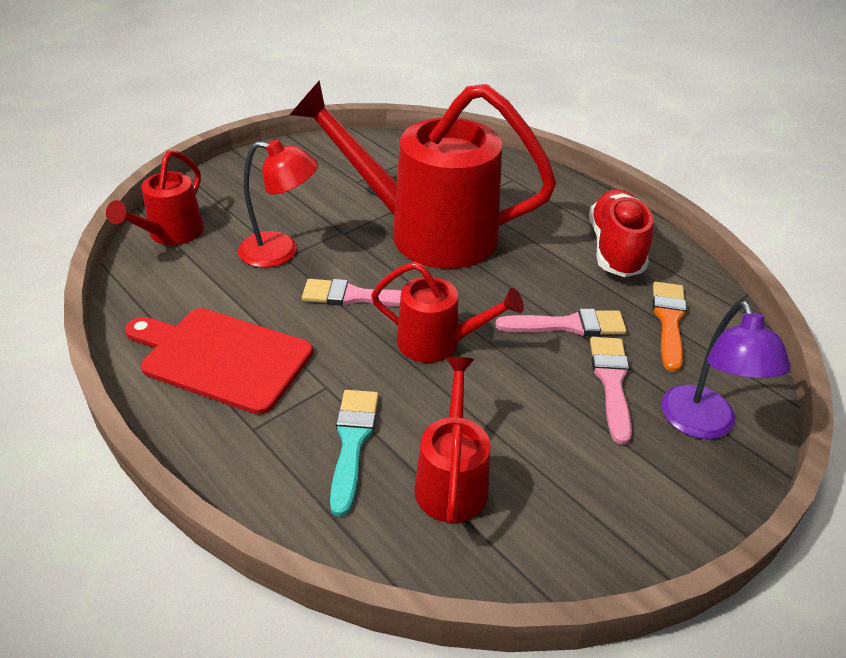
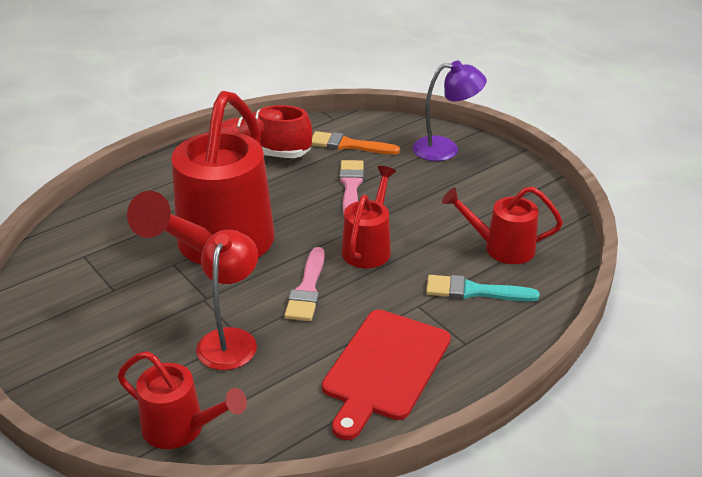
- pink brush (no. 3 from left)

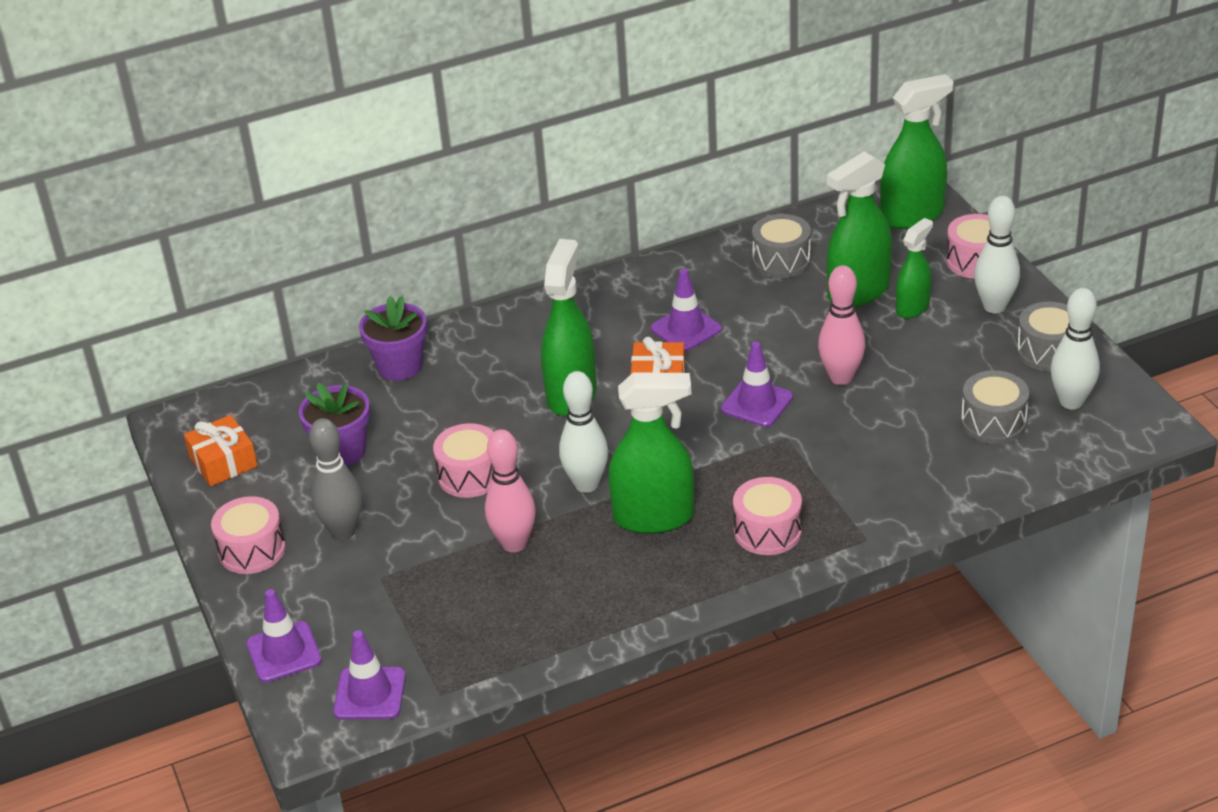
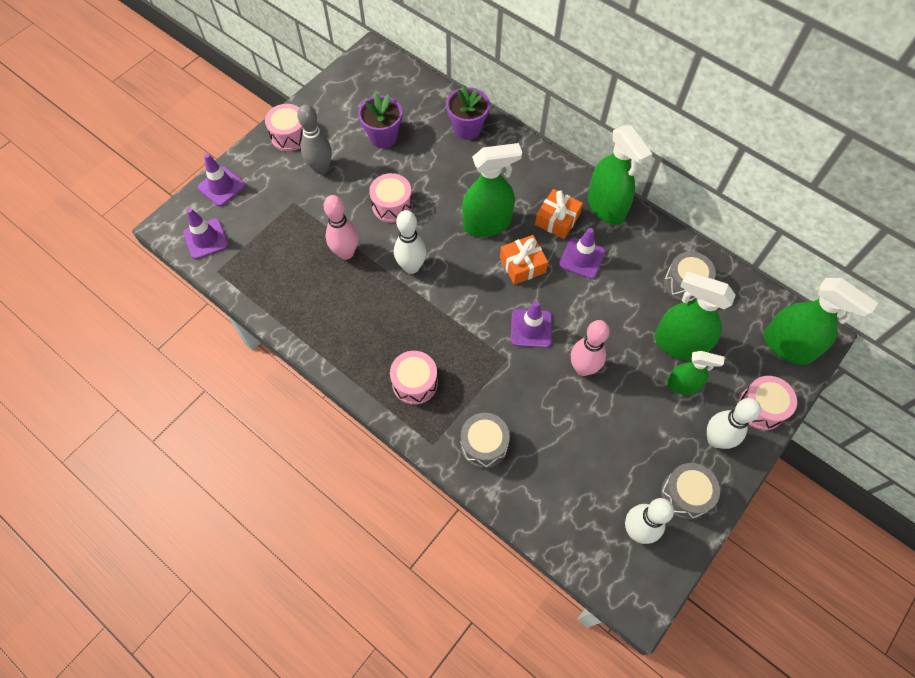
~ orange gift (no. 1 from left in the first image) to orange gift (no. 2 from left)
~ green spray bottle (no. 2 from left)
~ grey drum (no. 2 from left in the first image) to grey drum (no. 1 from left)

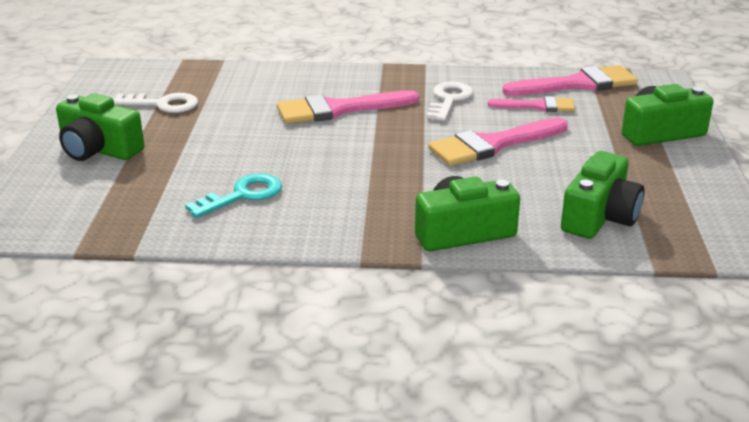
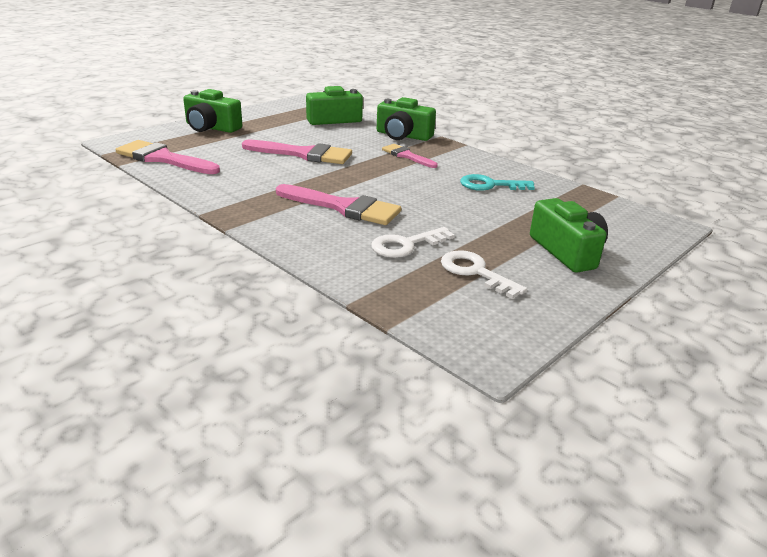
~ white key (no. 2 from left in the first image) to white key (no. 1 from left)
~ pink brush (no. 3 from left in the first image) to pink brush (no. 4 from left)

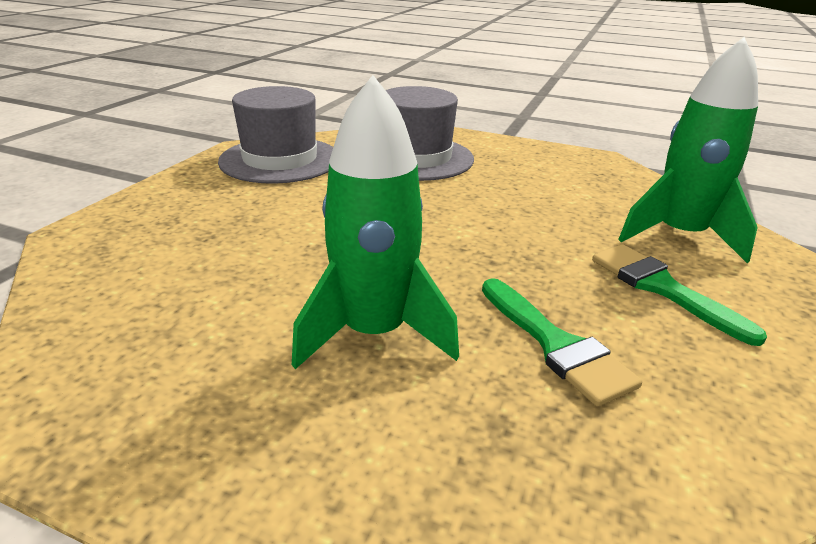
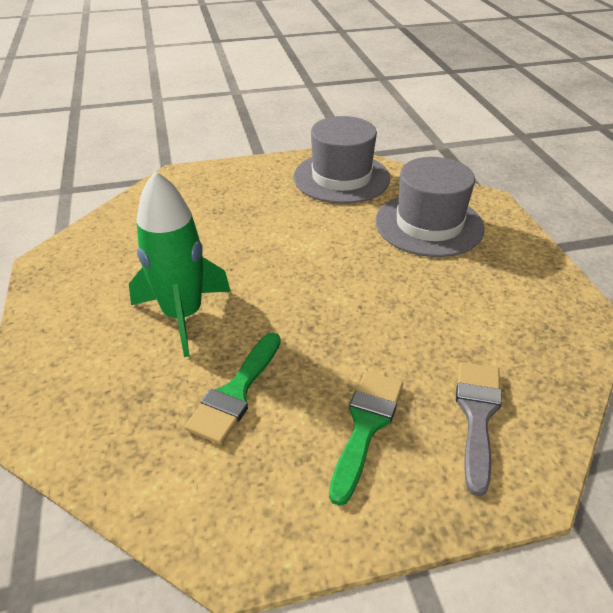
~ green rocket (no. 2 from left) to grey brush

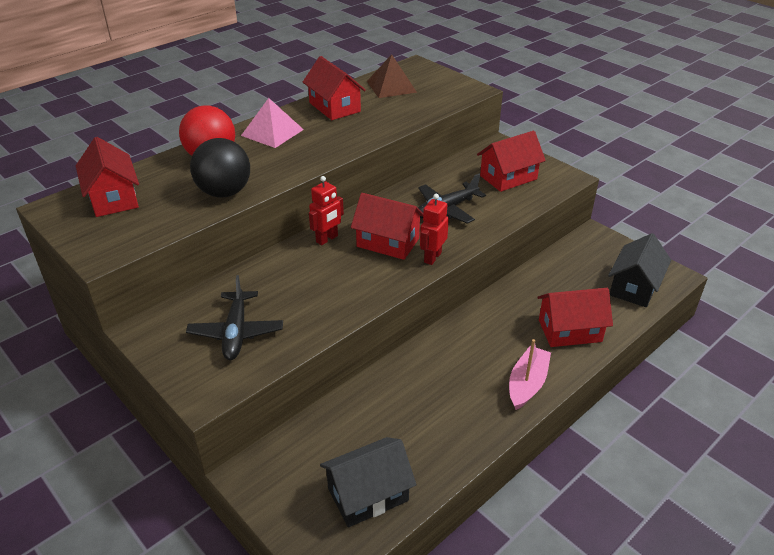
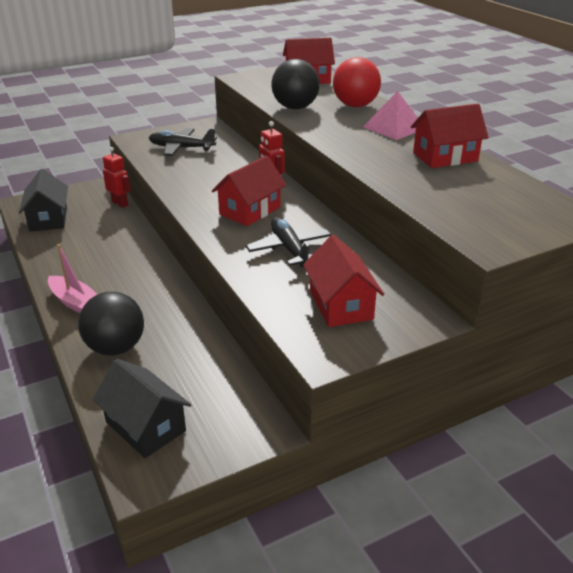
- brown pyramid
~ red robot (no. 2 from left in the first image) to red robot (no. 1 from left)
~ red house (no. 5 from left) to black ball (no. 1 from left)

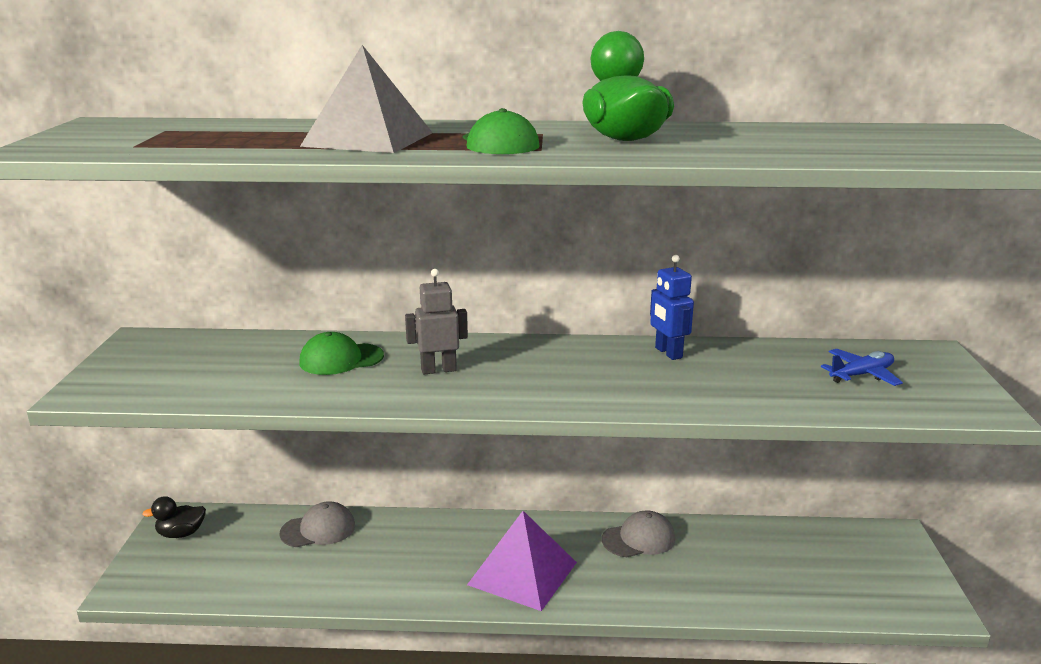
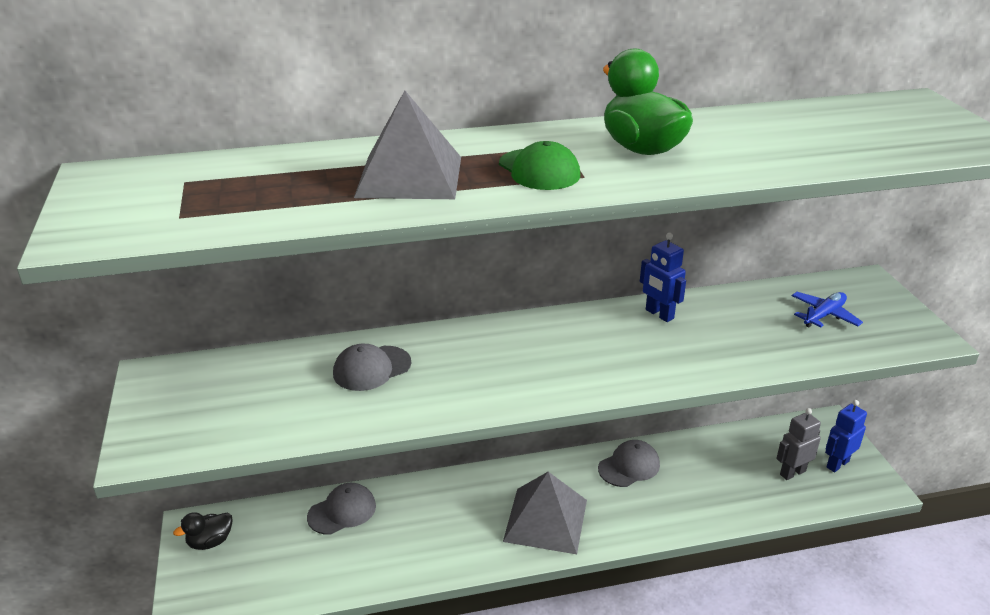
~ green cap (no. 1 from left) to grey cap (no. 2 from left)
~ grey robot
~ purple pyramid to grey pyramid (no. 2 from left)
+ blue robot (no. 2 from left)

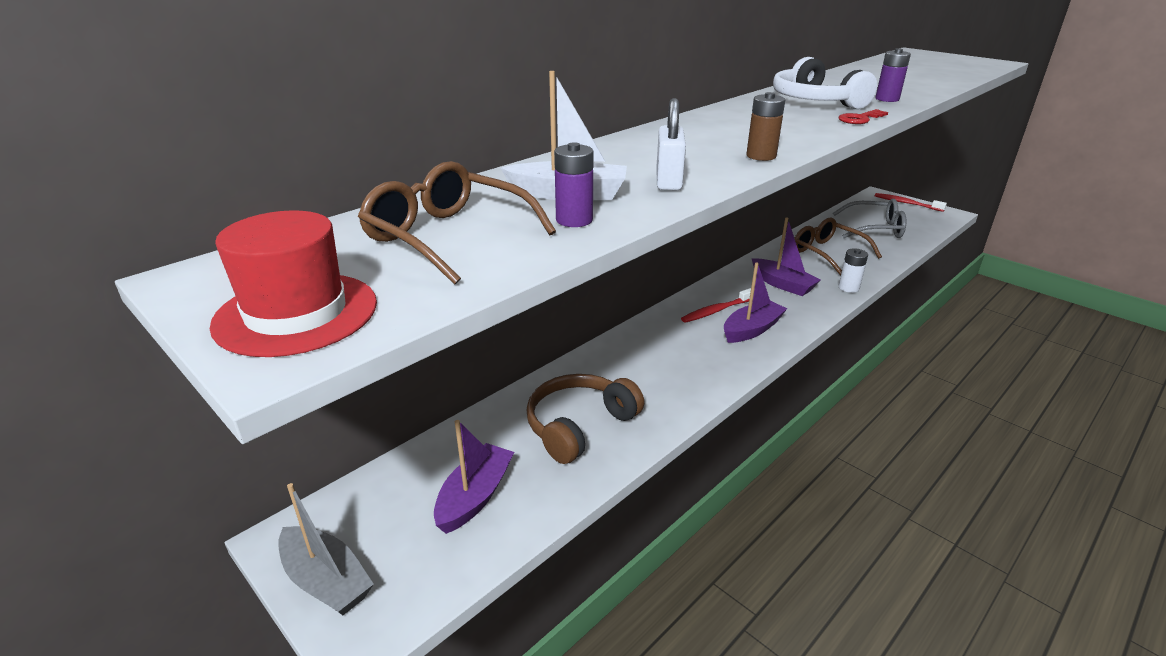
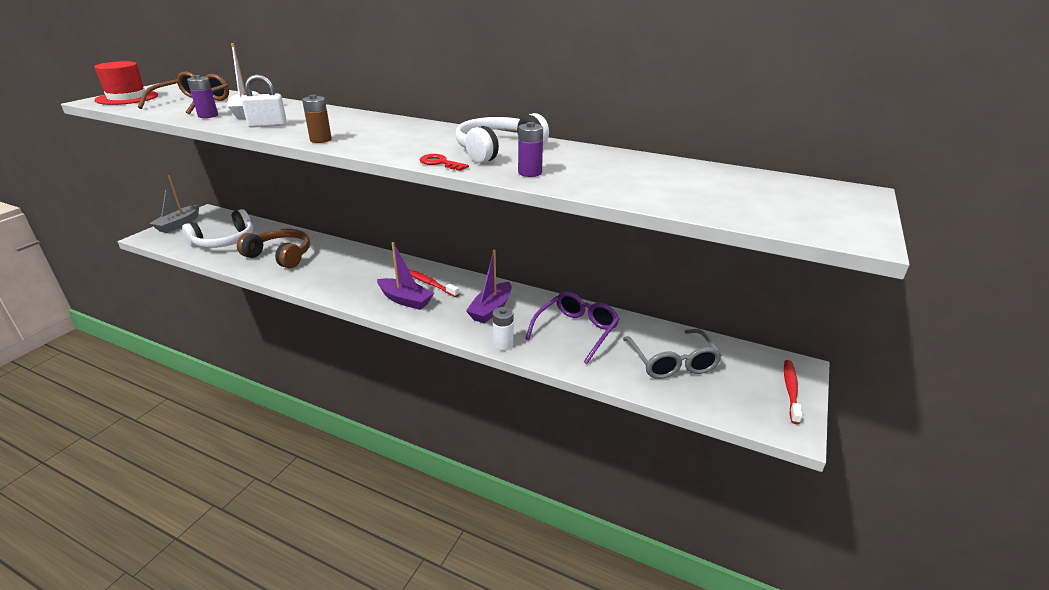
~ purple boat (no. 1 from left) to white headphones (no. 1 from left)
~ brown glasses (no. 2 from left) to purple glasses

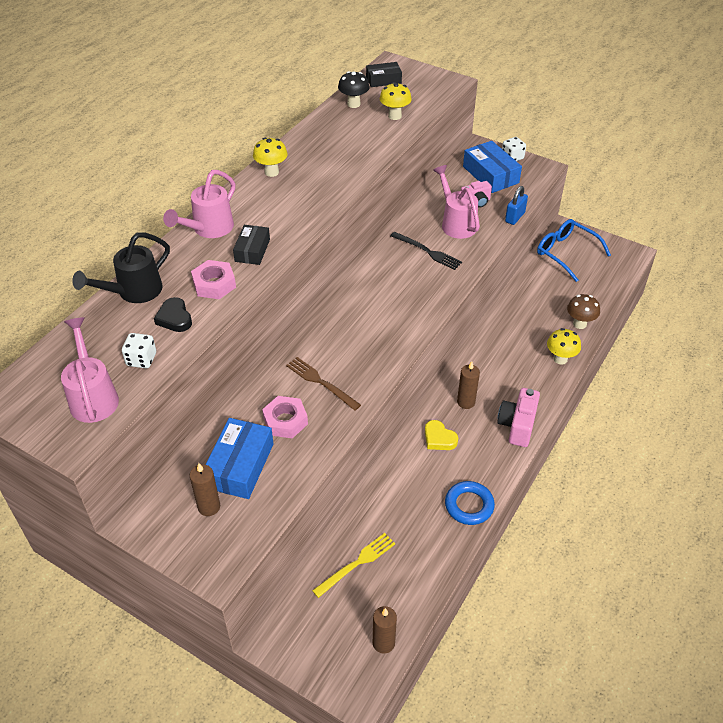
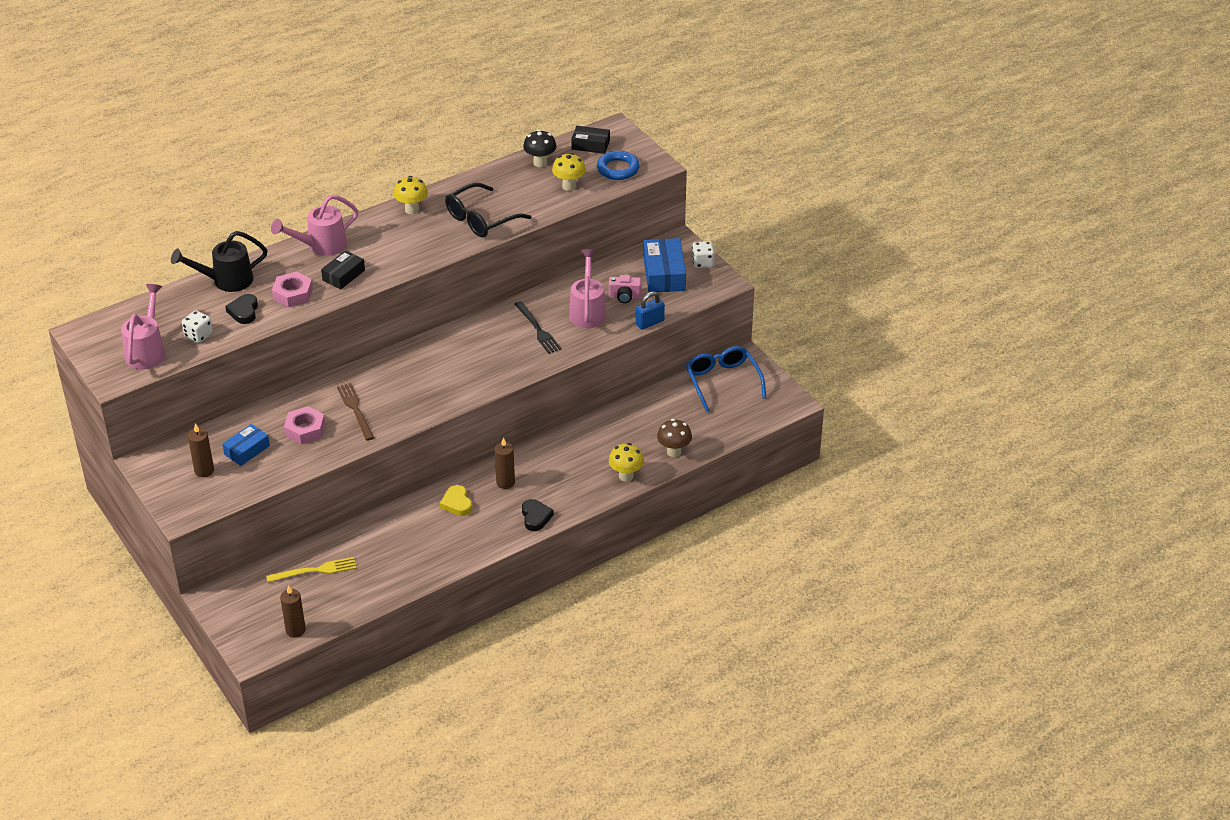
~ blue box (no. 1 from left) x0.62
~ blue ring
~ pink camera (no. 2 from left) to black heart (no. 2 from left)
+ black glasses

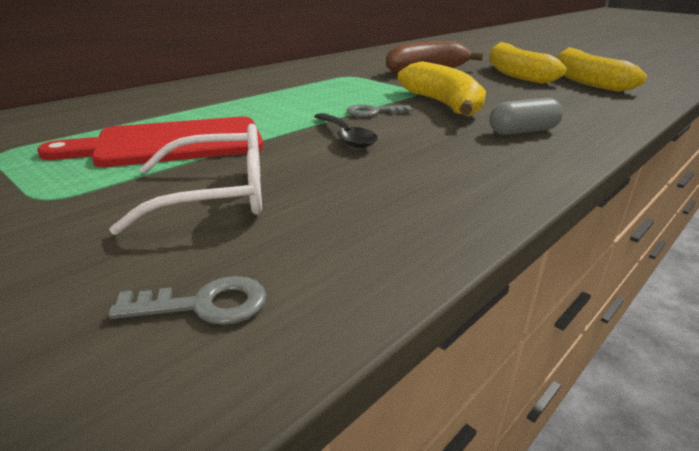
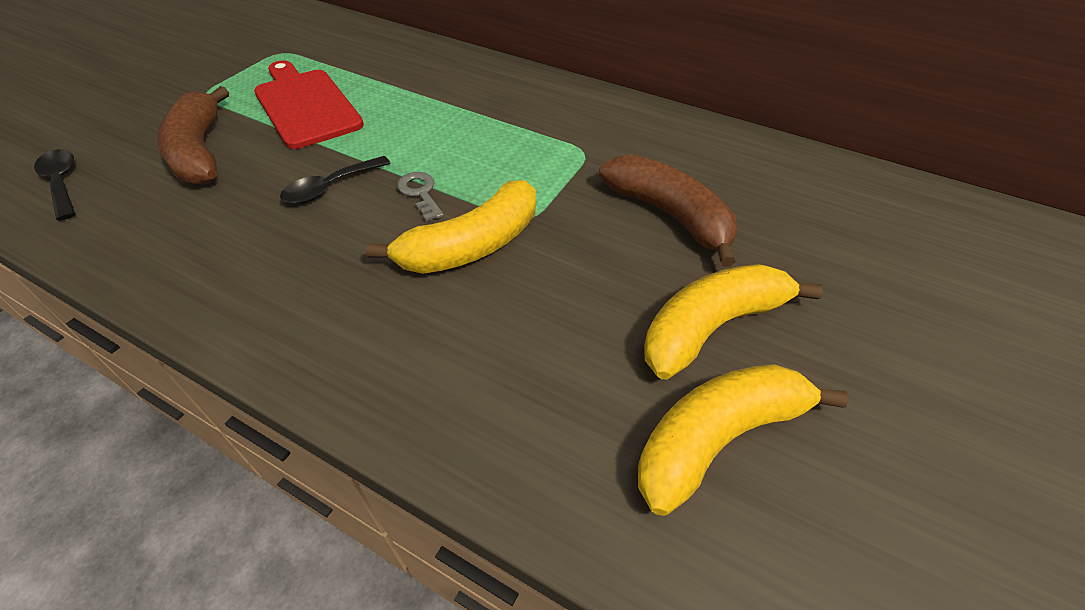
~ grey key (no. 1 from left) to black spoon (no. 1 from left)
~ white glasses to brown banana (no. 1 from left)
- grey capsule

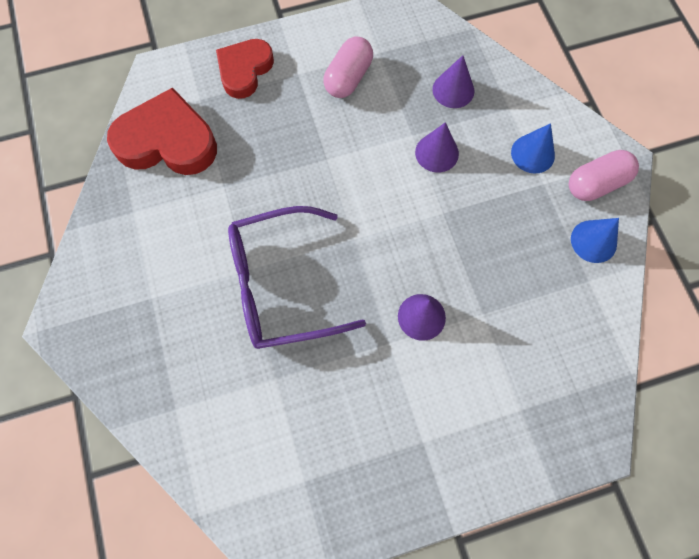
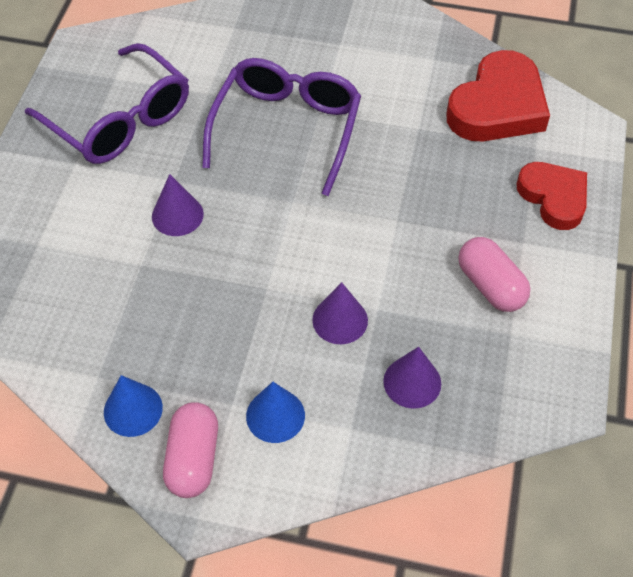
+ purple glasses (no. 1 from left)

